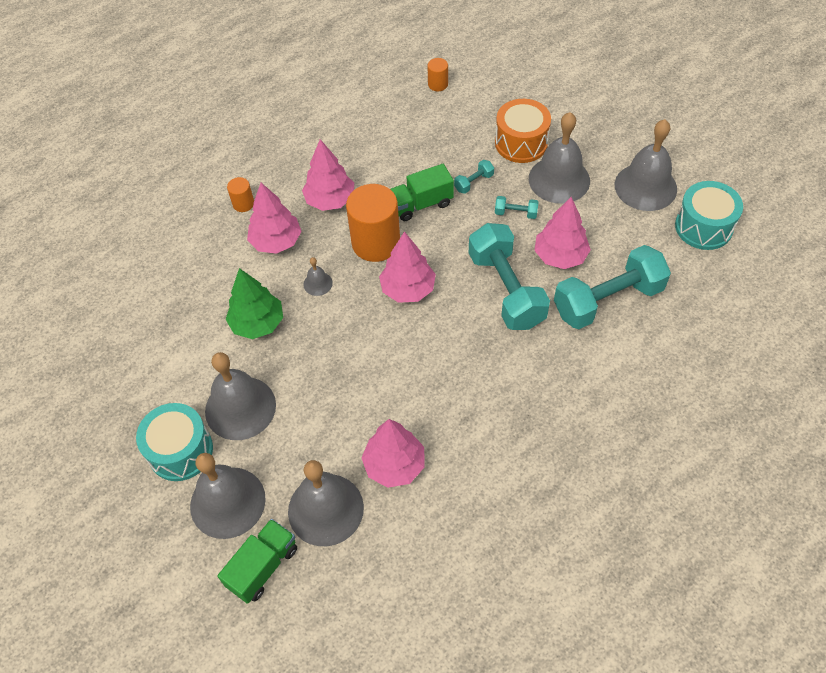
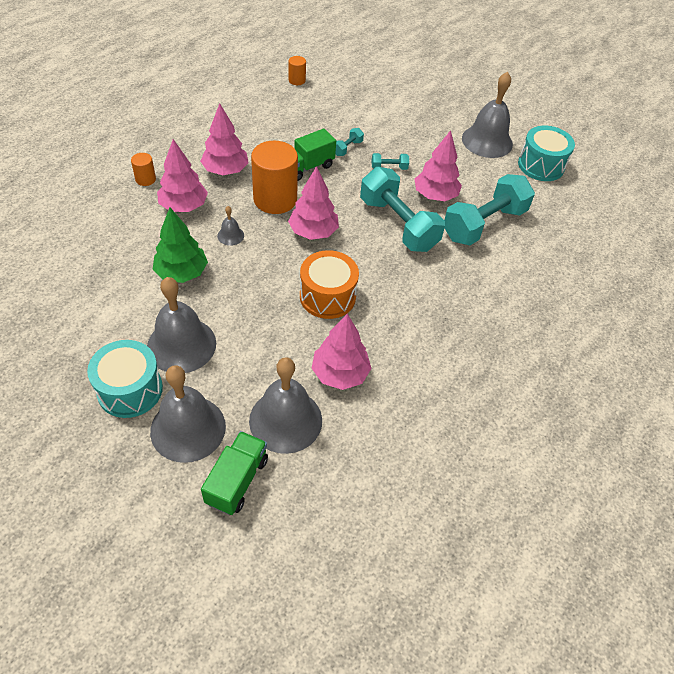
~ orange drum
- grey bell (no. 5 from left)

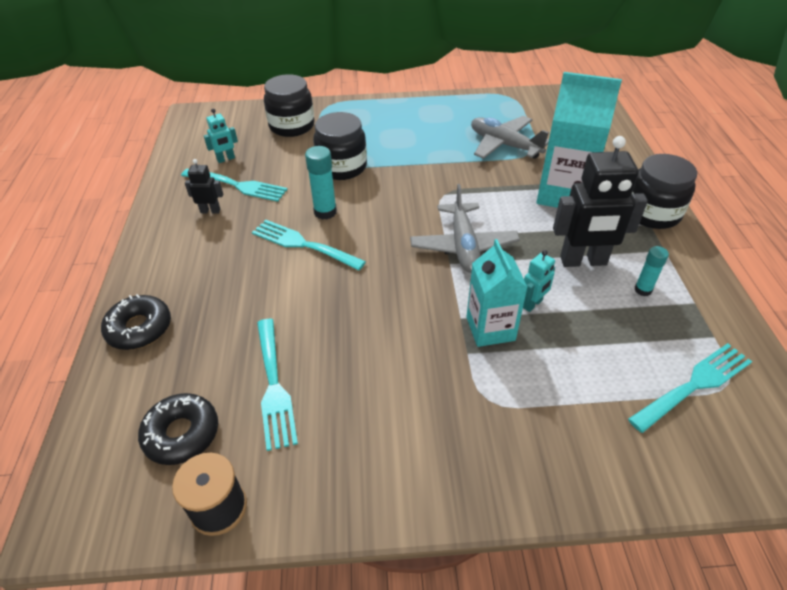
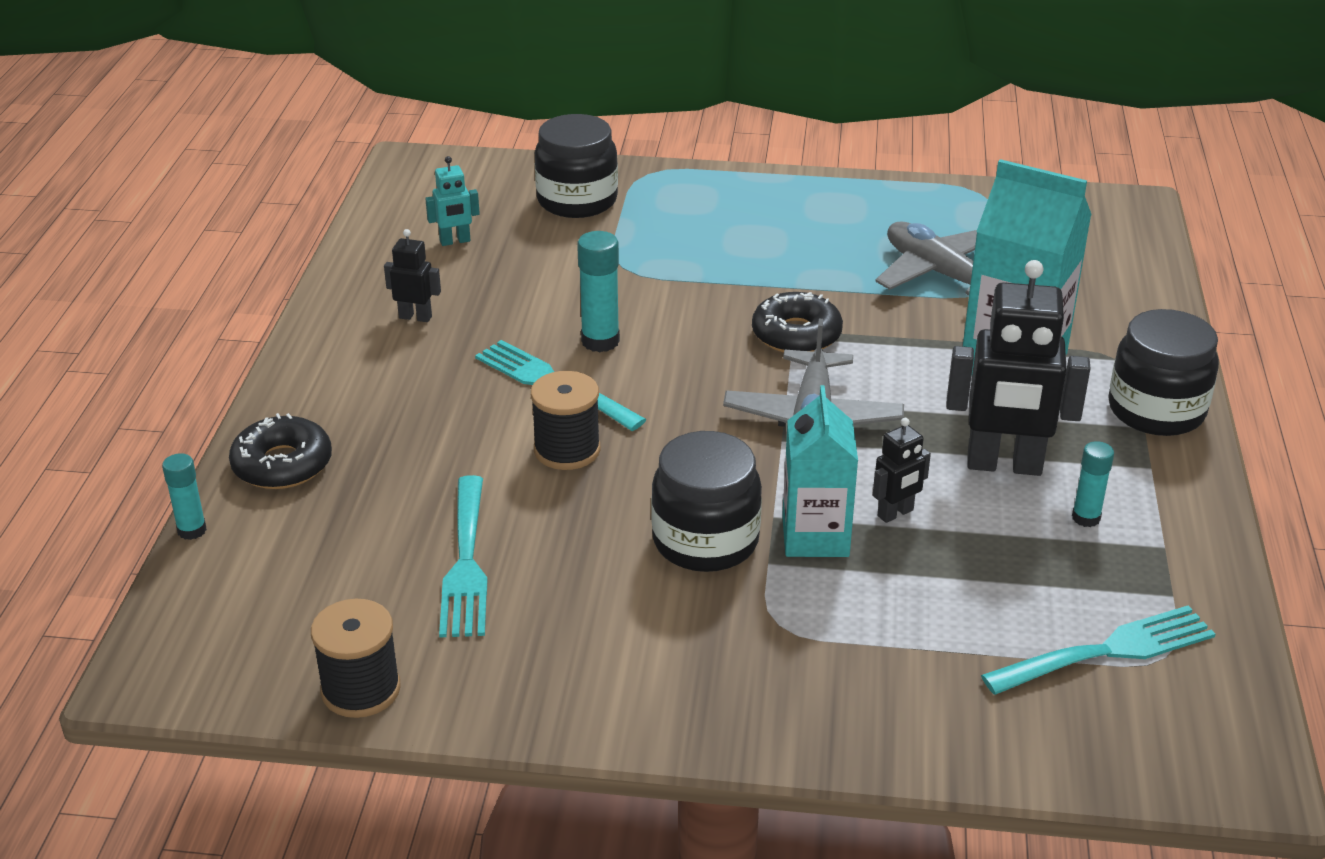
~ black donut (no. 2 from left)
- turquoise fork (no. 1 from left)
~ black jar (no. 2 from left)
~ turquoise robot (no. 2 from left) to black robot (no. 2 from left)
+ turquoise glue stick (no. 1 from left)
+ black spool (no. 2 from left)

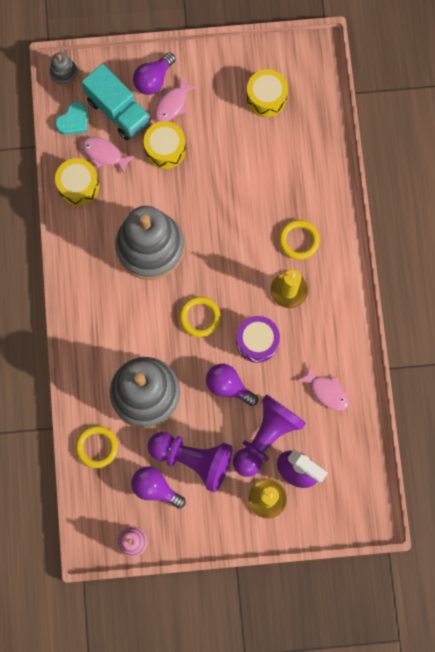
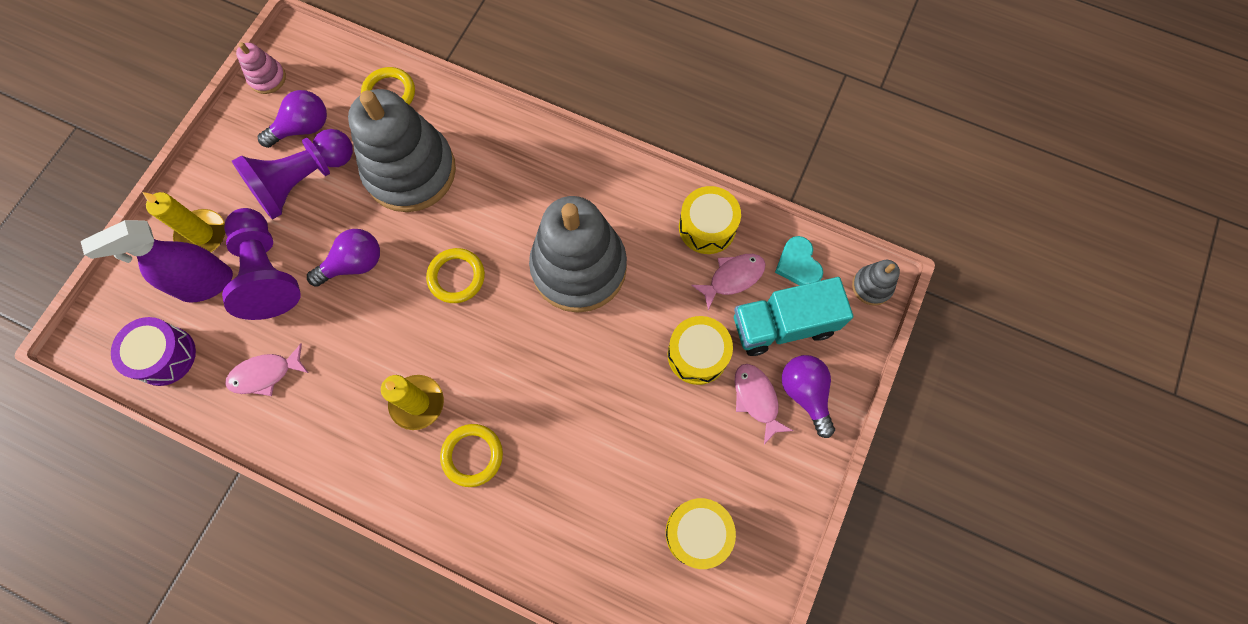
~ purple drum

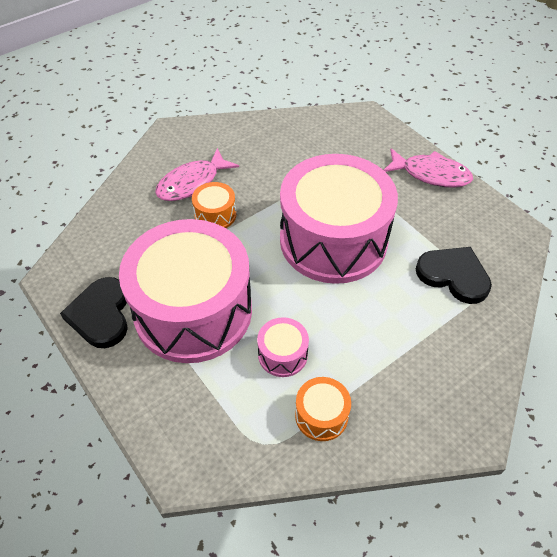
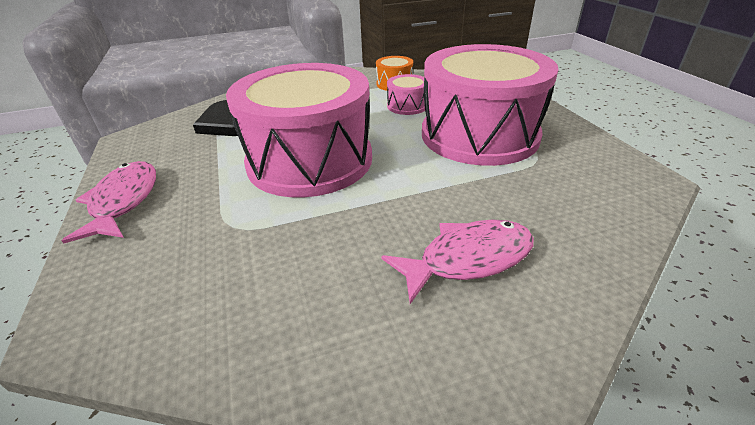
- black heart (no. 1 from left)
- orange drum (no. 1 from left)
~ pink fish (no. 2 from left in the first image) 45 degrees clockwise

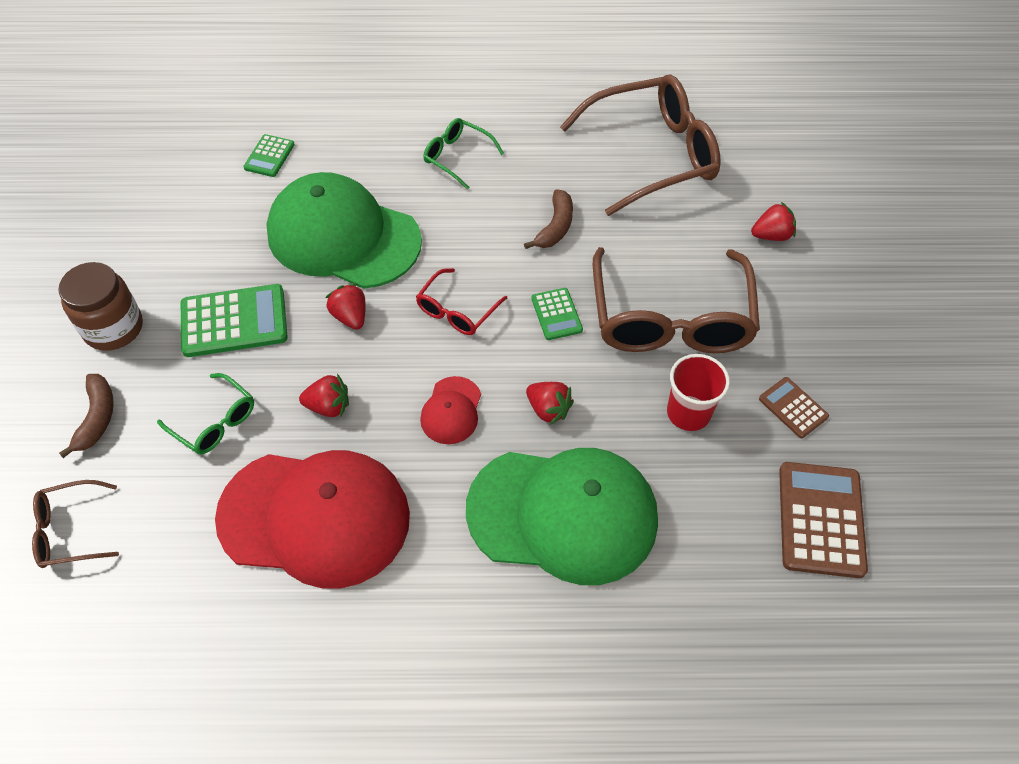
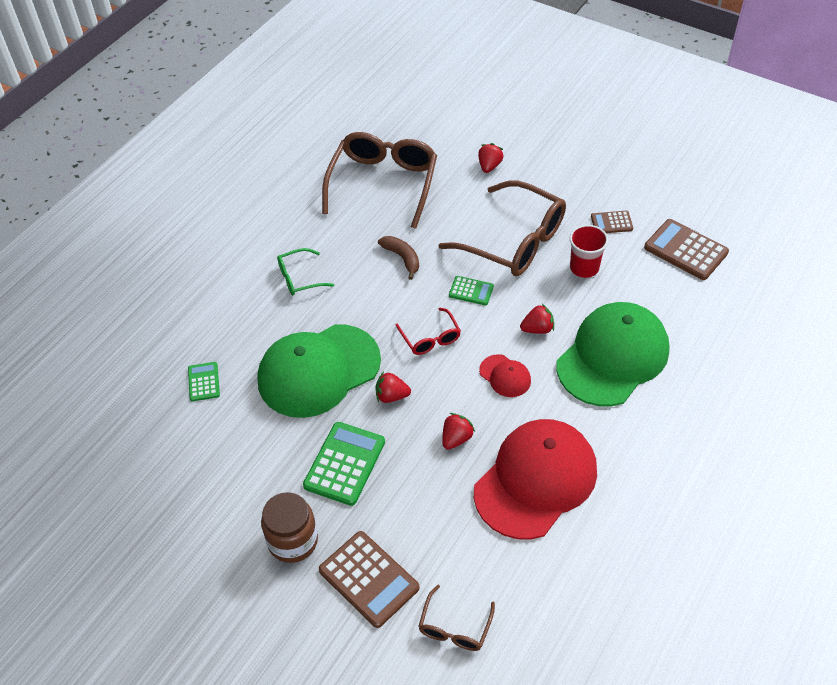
~ brown banana (no. 1 from left) to brown calculator (no. 1 from left)
- green glasses (no. 1 from left)
~ green calculator (no. 2 from left in the first image) 150 degrees counterclockwise

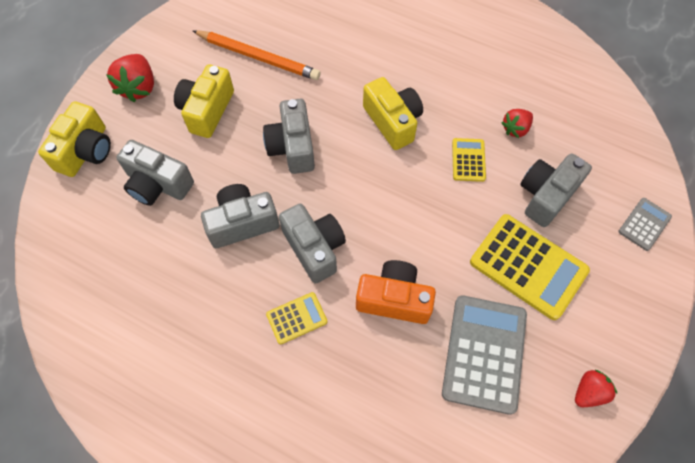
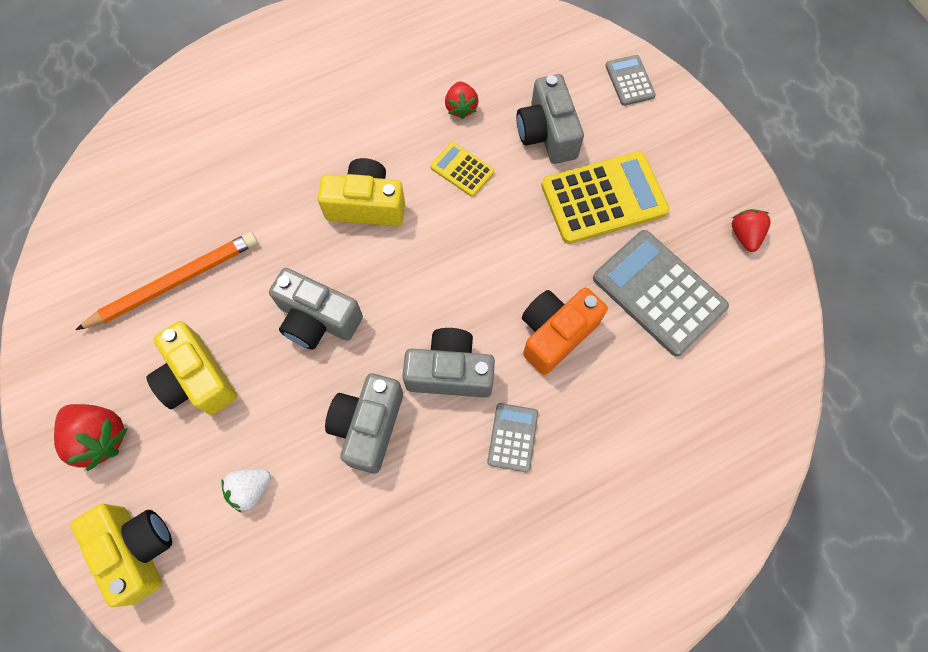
~ grey camera (no. 1 from left) to white strawberry
~ yellow calculator (no. 1 from left) to grey calculator (no. 1 from left)

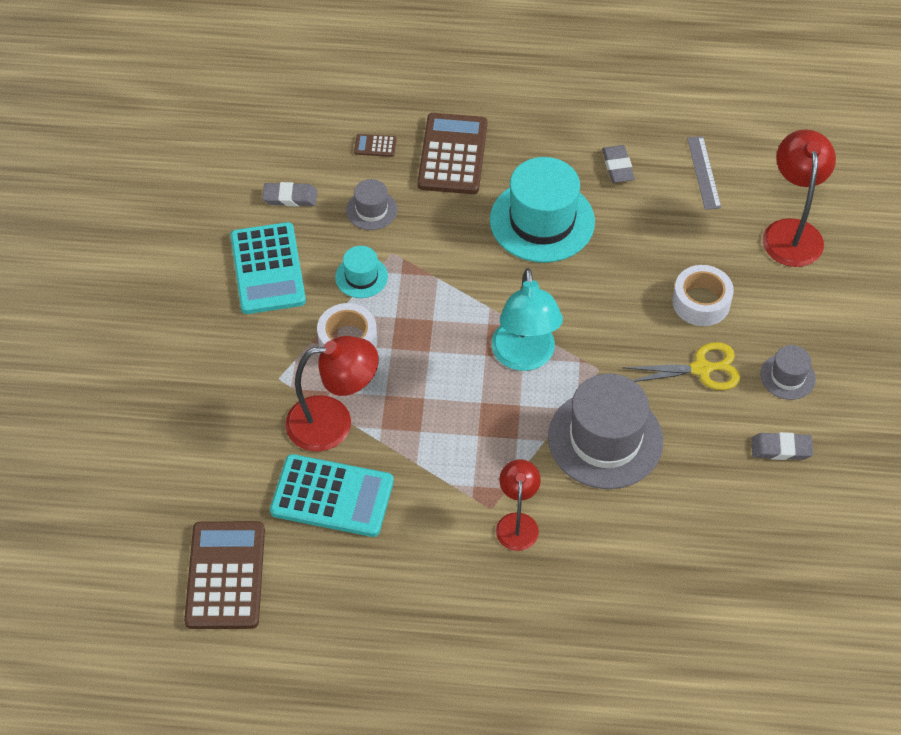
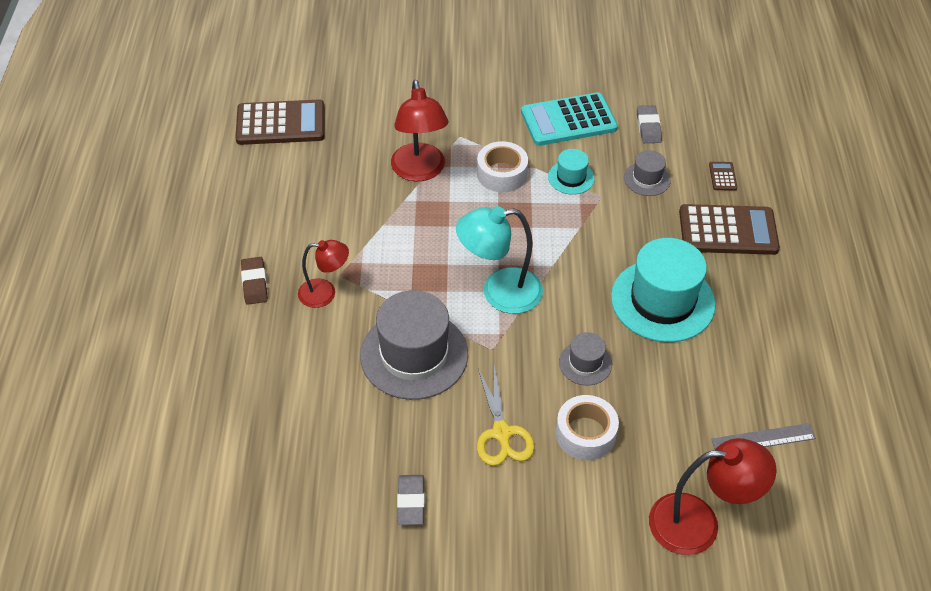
- turquoise calculator (no. 2 from left)
- grey eraser (no. 2 from left)
~ grey hat (no. 3 from left in the first image) to grey hat (no. 2 from left)
+ brown eraser

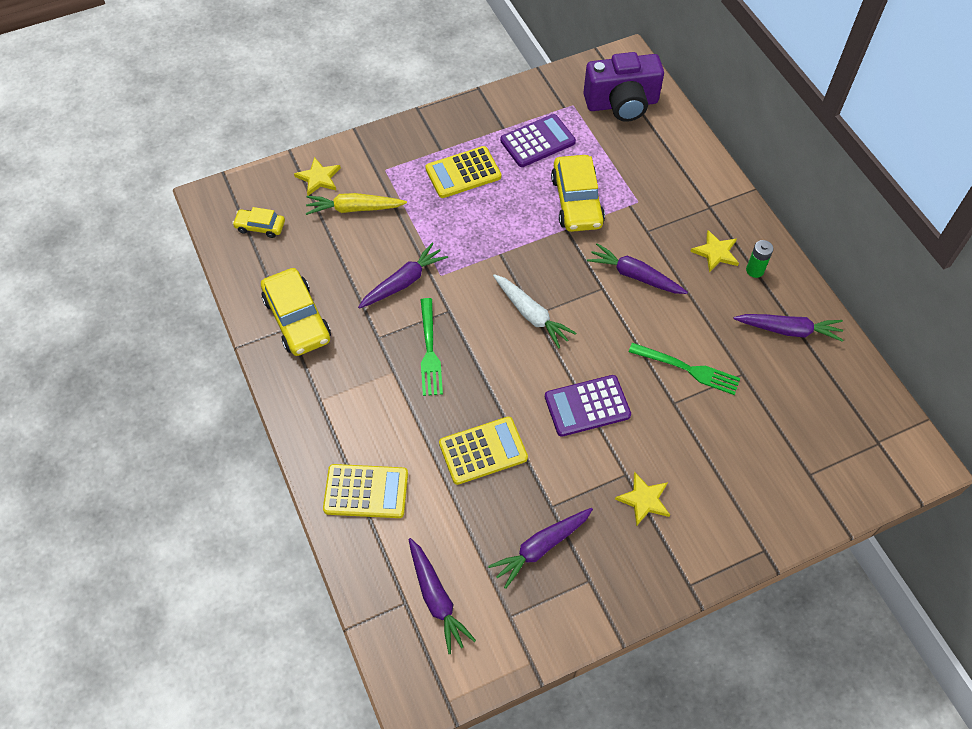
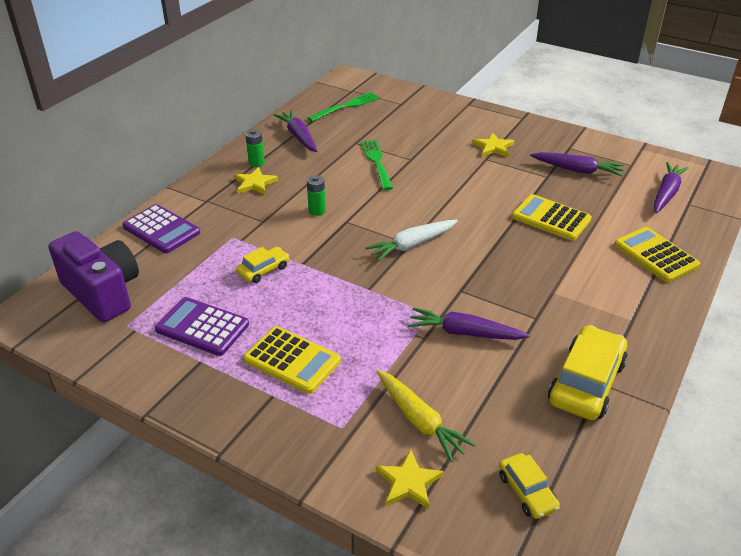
~ green fork (no. 1 from left)
~ white carrot 135 degrees counterclockwise
~ purple calculator (no. 2 from left in the first image) to purple calculator (no. 1 from left)
~ yellow car (no. 3 from left in the first image) x0.54
~ purple carrot (no. 4 from left) to green battery (no. 2 from left)

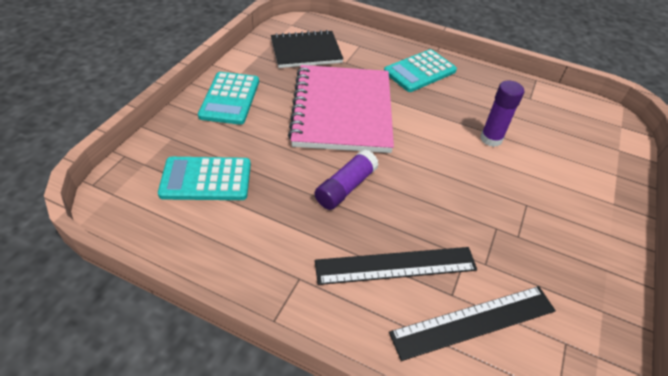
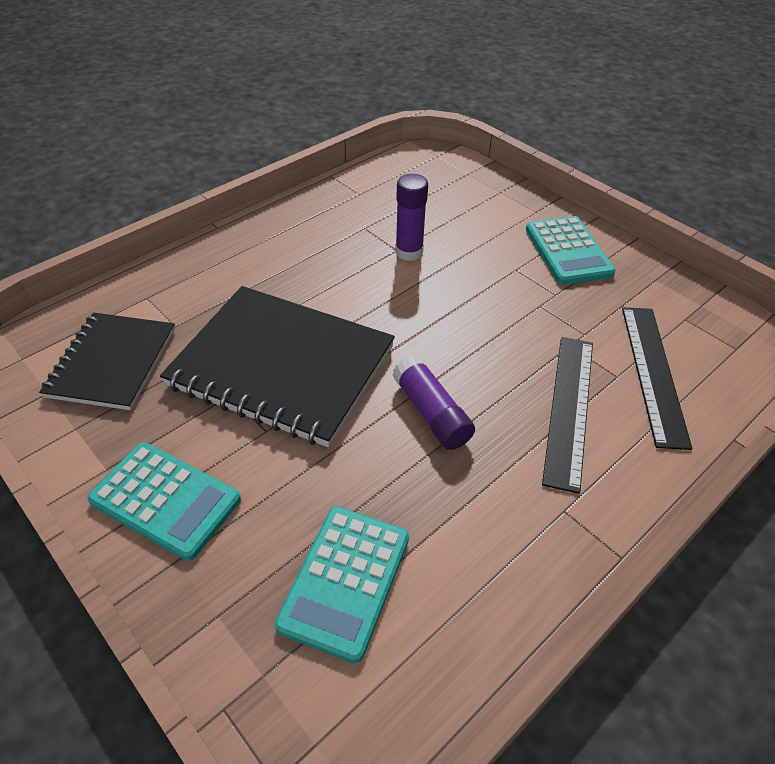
~ pink notebook to black notebook (no. 2 from left)
~ turquoise calculator (no. 3 from left)

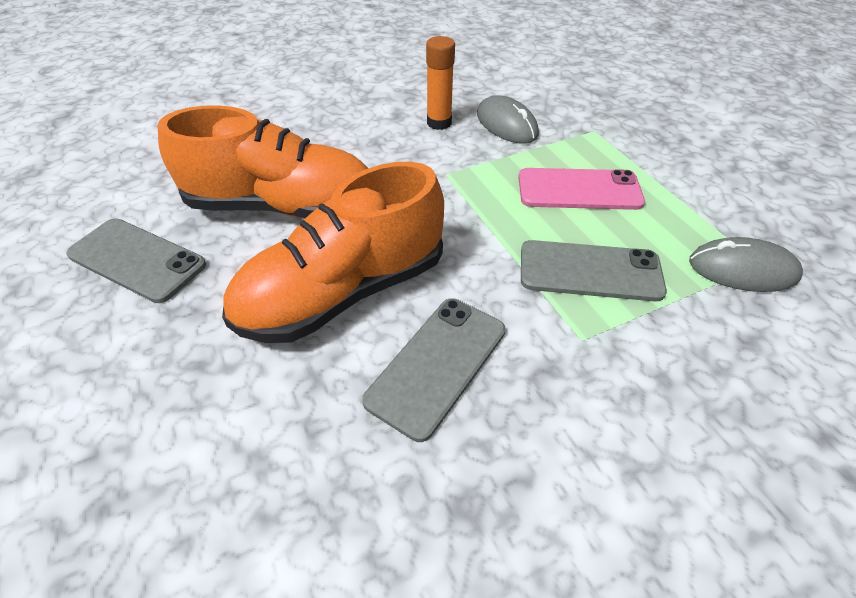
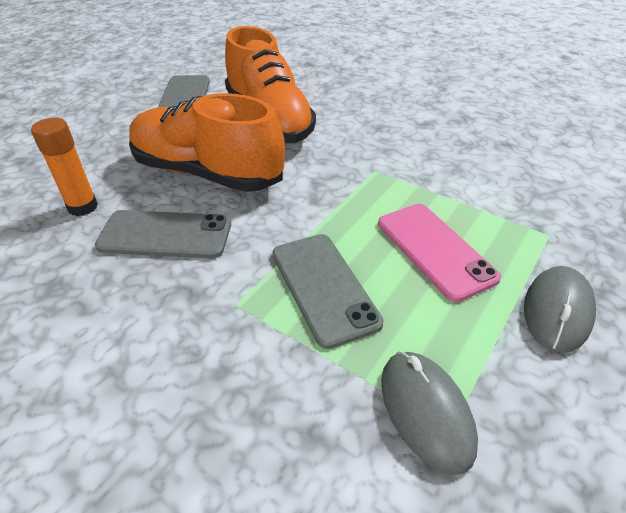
~ orange glue stick
~ grey mouse (no. 1 from left in the first image) to grey mouse (no. 2 from left)

